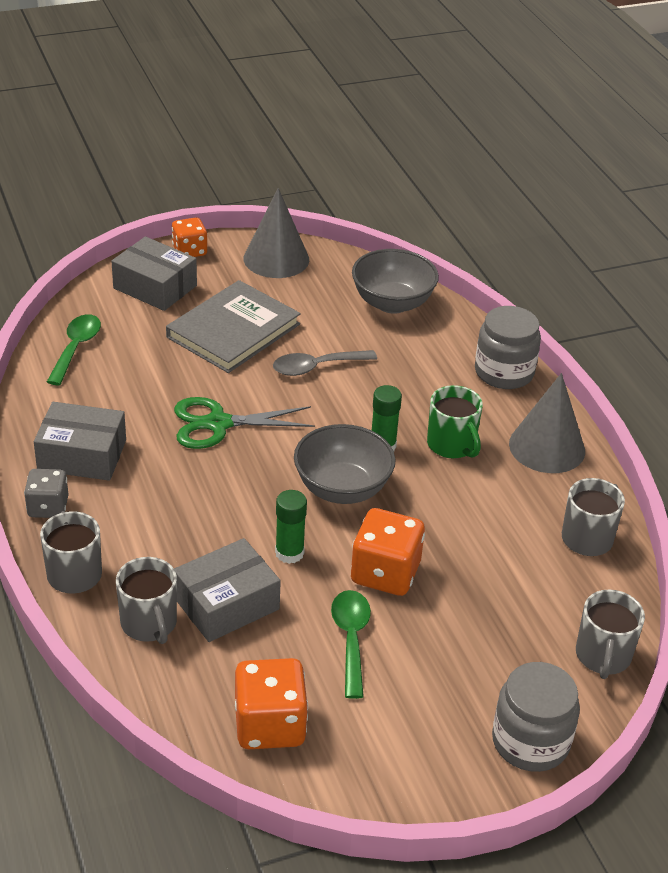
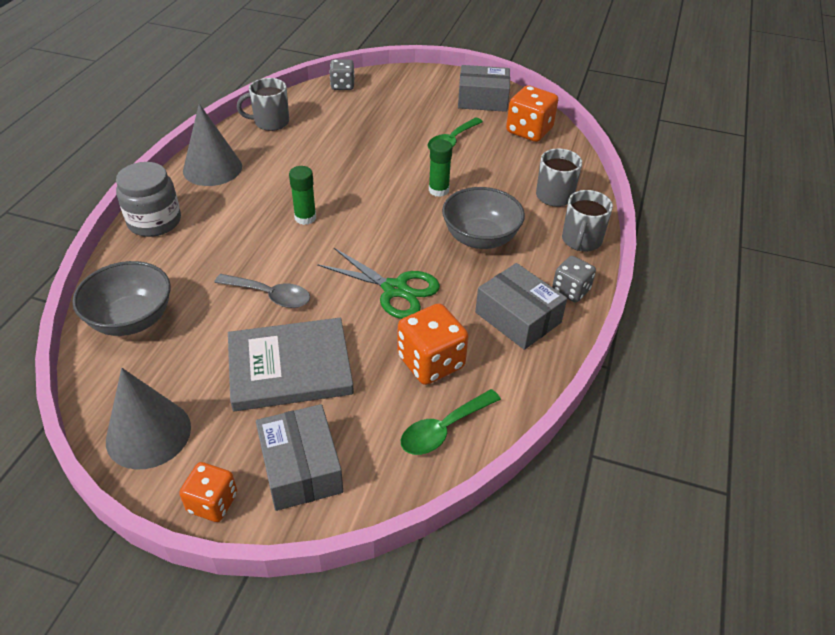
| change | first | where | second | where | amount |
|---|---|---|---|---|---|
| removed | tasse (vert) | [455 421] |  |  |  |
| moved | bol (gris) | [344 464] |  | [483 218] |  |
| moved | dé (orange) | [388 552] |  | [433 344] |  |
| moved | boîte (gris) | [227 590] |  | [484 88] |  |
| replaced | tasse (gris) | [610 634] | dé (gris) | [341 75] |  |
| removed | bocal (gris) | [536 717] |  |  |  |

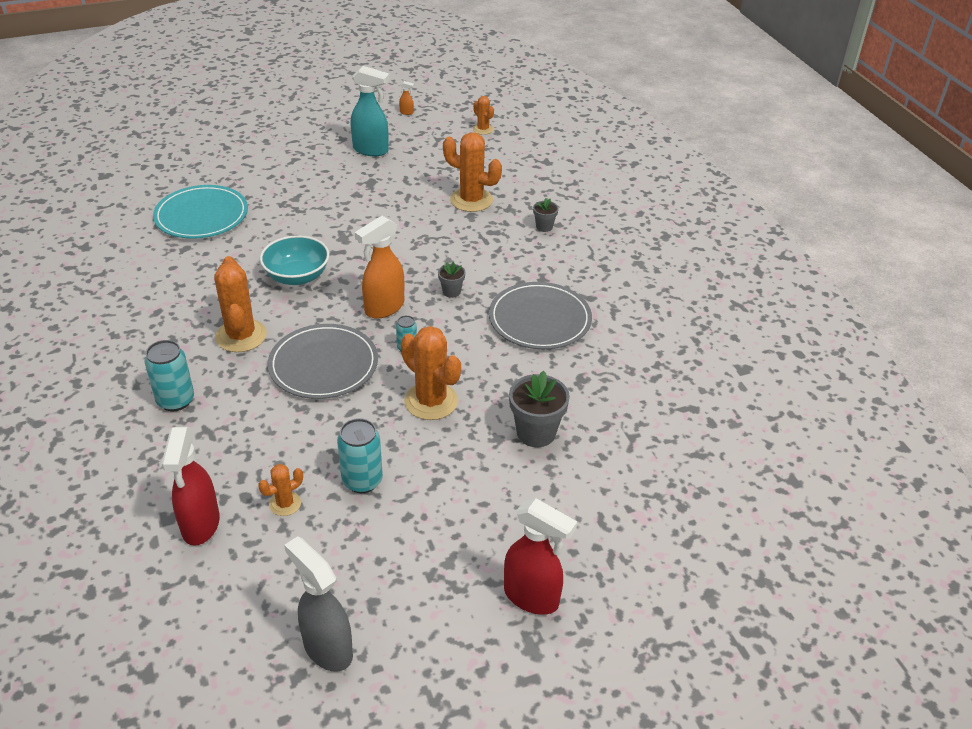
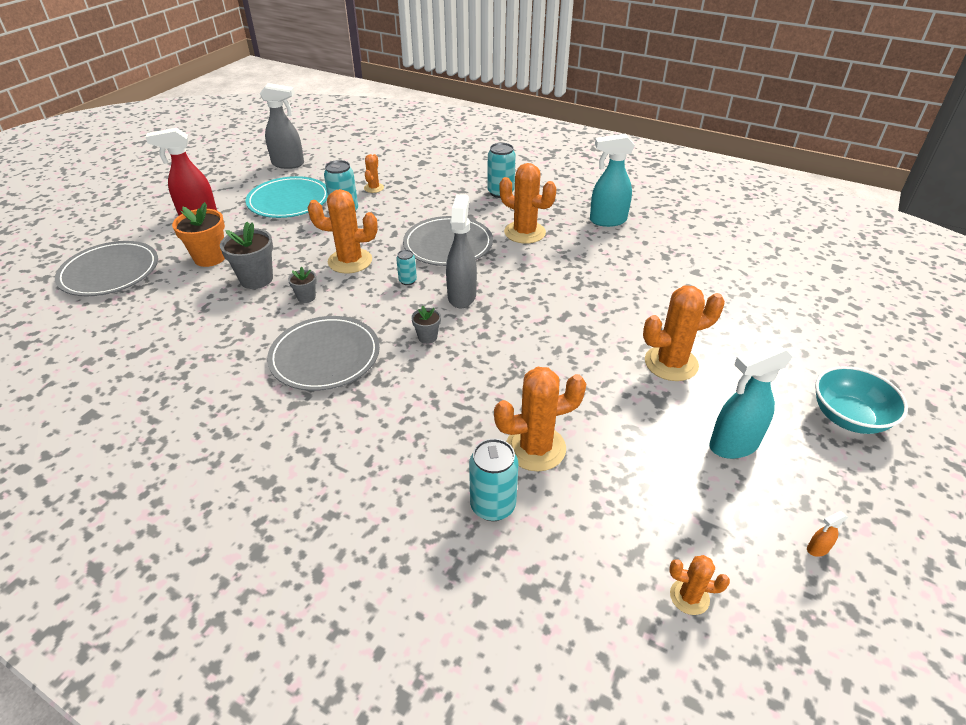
| change | first | where | second | where | amount |
|---|---|---|---|---|---|
| moved | assiette (turquoise) | [200 212] |  | [287 197] |  |
| moved | pot de fleurs (gris) | [546 215] |  | [302 284] |  |
| recoloured | vaporisateur (orange) | [379 267] | vaporisateur (gris) | [461 251] |  |
| moved | bol (turquoise) | [294 260] |  | [861 400] |  |
| removed | vaporisateur (rouge) | [191 486] |  |  |  |
| added |  |  | vaporisateur (turquoise) | [612 180] |  |
| added |  |  | pot de fleurs (orange) | [198 234] |  |
| added |  |  | assiette (gris) | [106 268] |  |
| added |  |  | cactus (orange) | [684 333] |  |
| added |  |  | canette (turquoise) | [494 479] |  |

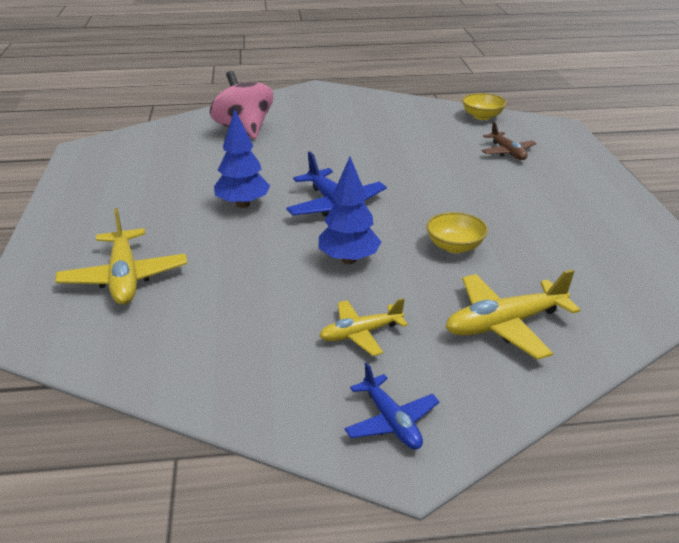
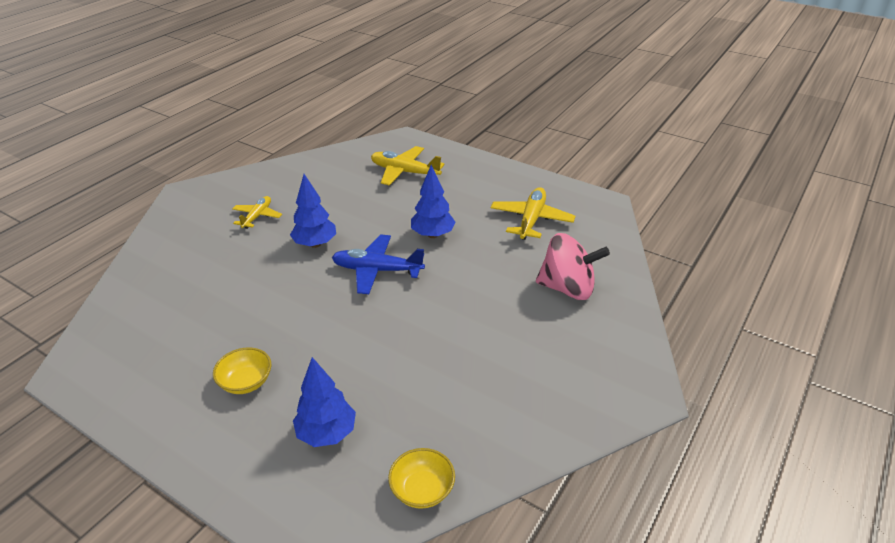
| change | first | where | second | where | amount |
|---|---|---|---|---|---|
| replaced | avion (marron) | [509 140] | arbre (bleu) | [324 402] |  |
| moved | bol (jaune) | [457 232] |  | [242 370] |  |
| moved | avion (jaune) | [513 314] |  | [532 213] |  |
| removed | avion (bleu) | [392 406] |  |  |  |

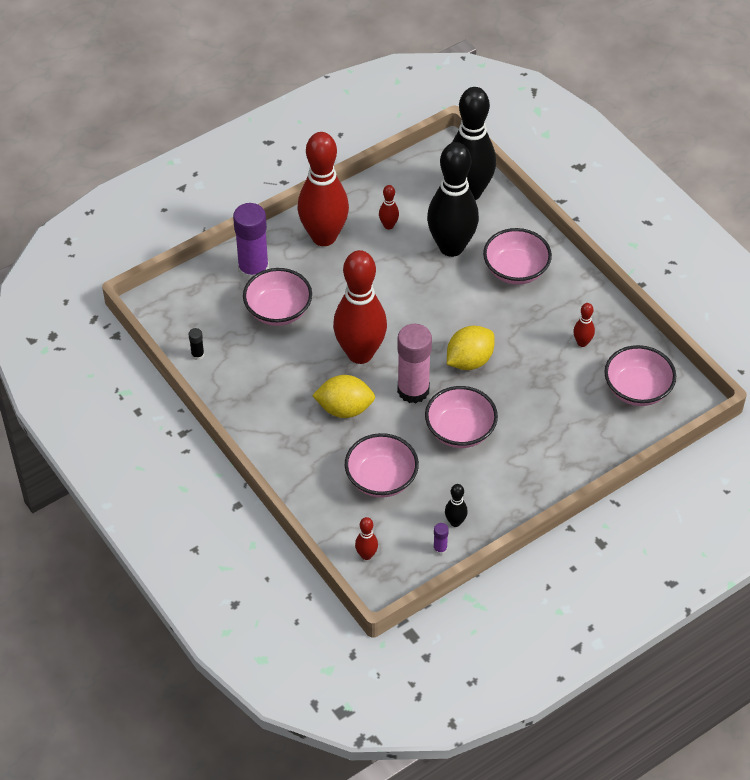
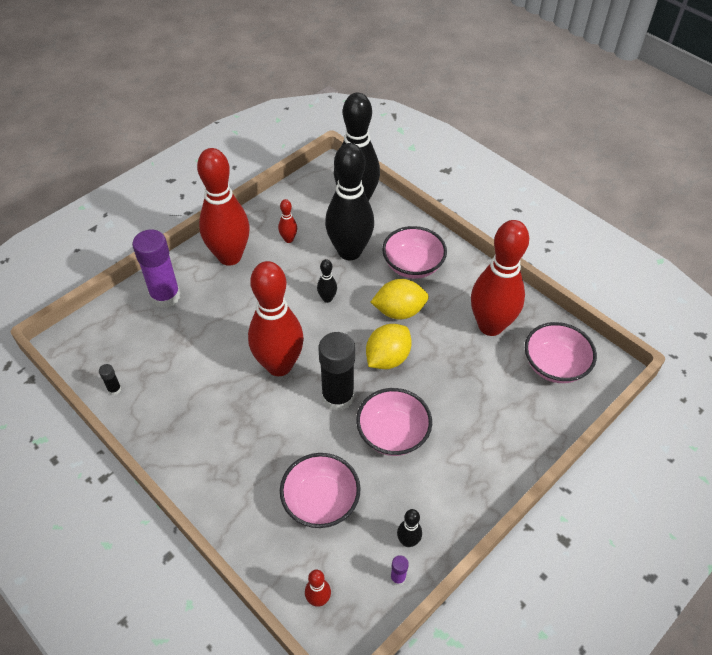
| change | first | where | second | where | amount |
|---|---|---|---|---|---|
| removed | bol (rose) | [277 297] |  |  |  |
| resized | quille (rouge) | [584 325] |  | [500 278] | x2.49 |
| recoloured | bâton de colle (rose) | [414 363] | bâton de colle (noir) | [337 371] |  |
| moved | citron (jaune) | [343 396] |  | [400 299] |  |
| added |  |  | quille (noir) | [327 281] |  |

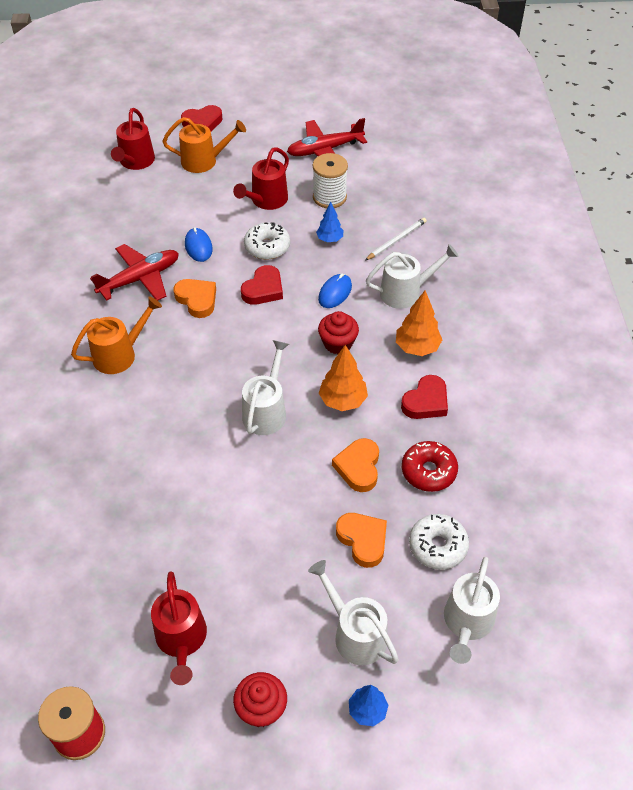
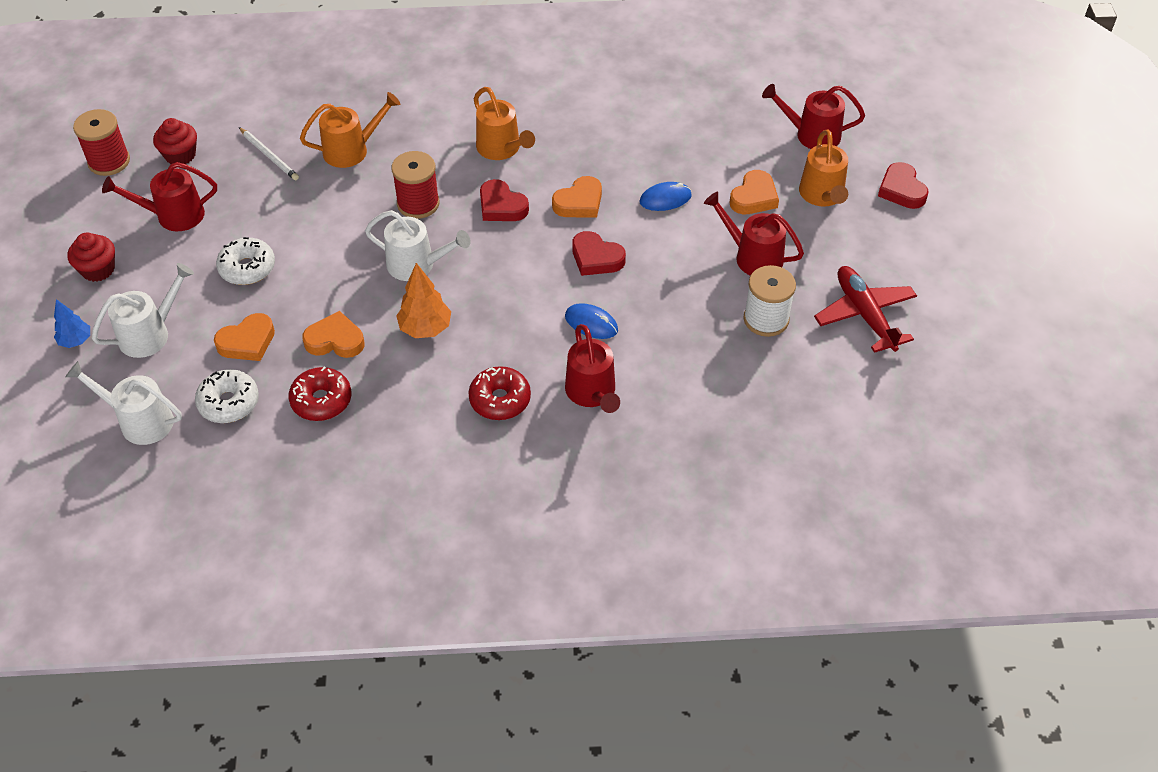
| change | first | where | second | where | amount |
|---|---|---|---|---|---|
| removed | arbre (bleu) | [329 222] |  |  |  |
| moved | crayon (blanc) | [396 239] |  | [269 153] |  |
| moved | beignet (blanc) | [267 241] |  | [245 261] |  |
| removed | avion (rouge) | [134 272] |  |  |  |
| recoloured | arrosoir (blanc) | [412 276] | arrosoir (rouge) | [592 368] |  |
| replaced | arbre (orange) | [419 323] | beignet (rouge) | [499 393] |  |
| moved | muffin (rouge) | [338 332] |  | [175 141] |  |
| moved | cœur (rouge) | [424 397] |  | [504 200] |  |
| added |  |  | arrosoir (orange) | [350 130] |  |
| added |  |  | bobine (rouge) | [416 185] |  |
| added |  |  | cœur (orange) | [754 192] |  |

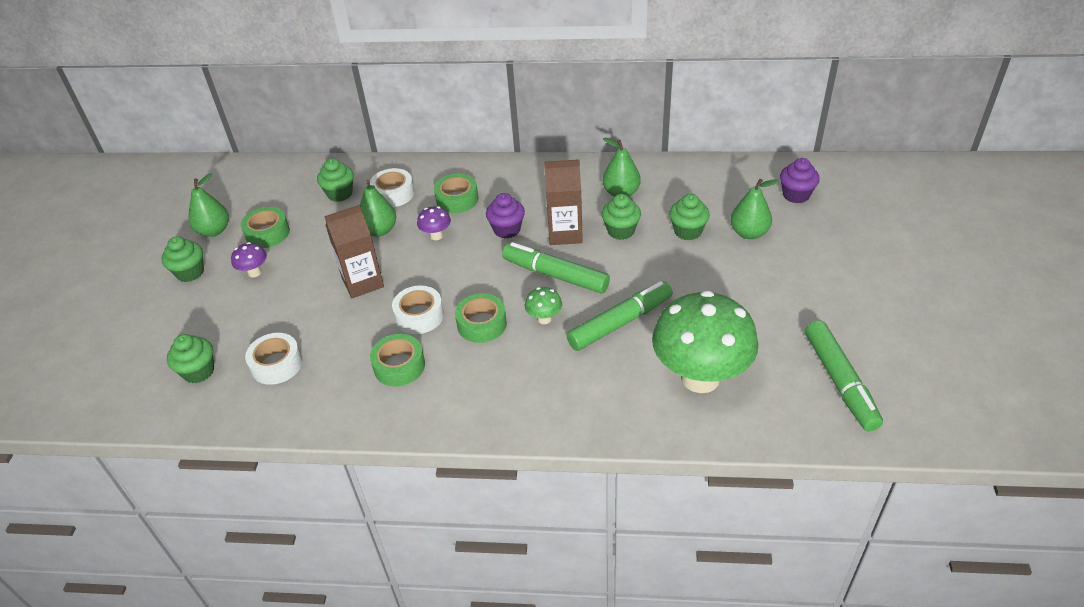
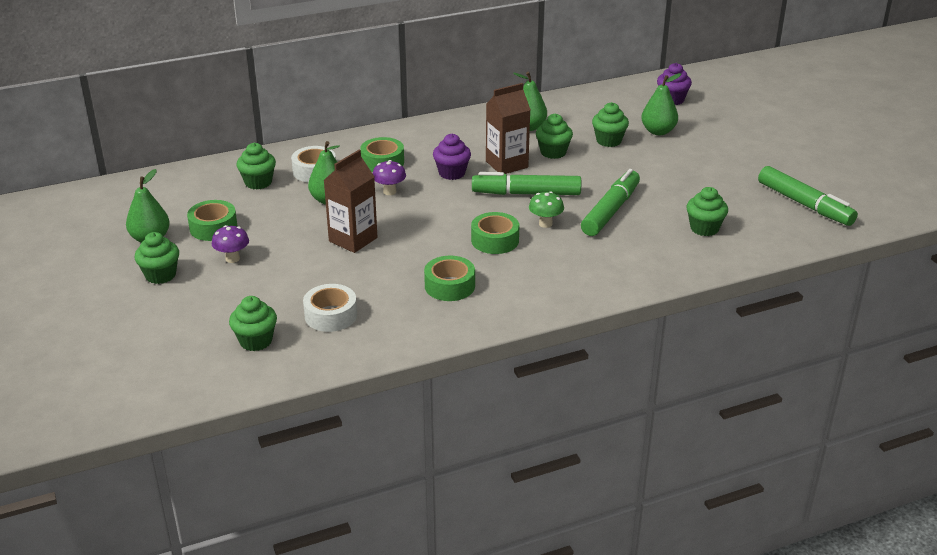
| change | first | where | second | where | amount |
|---|---|---|---|---|---|
| removed | ruban adhésif (blanc) | [418 309] |  |  |  |
| replaced | champignon (vert) | [705 342] | muffin (vert) | [707 211] |  |

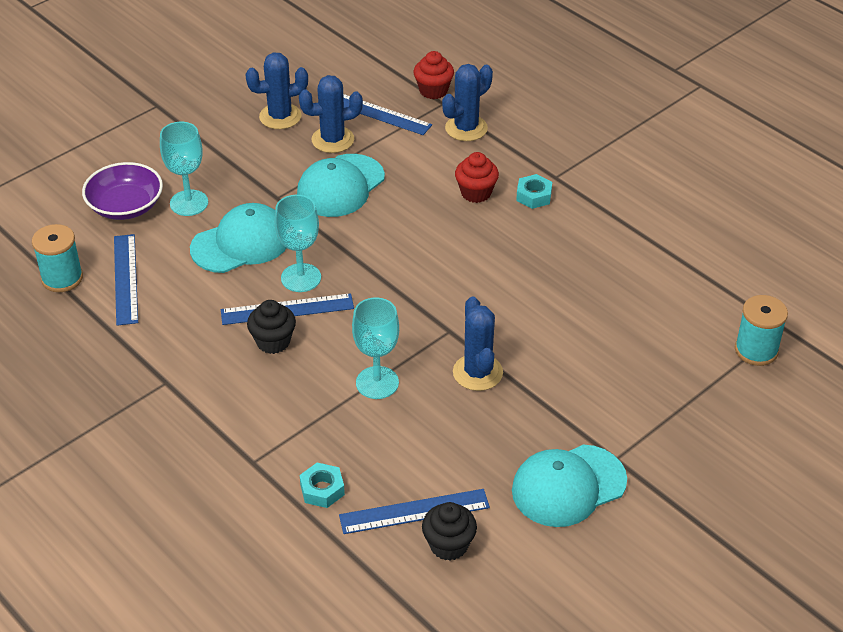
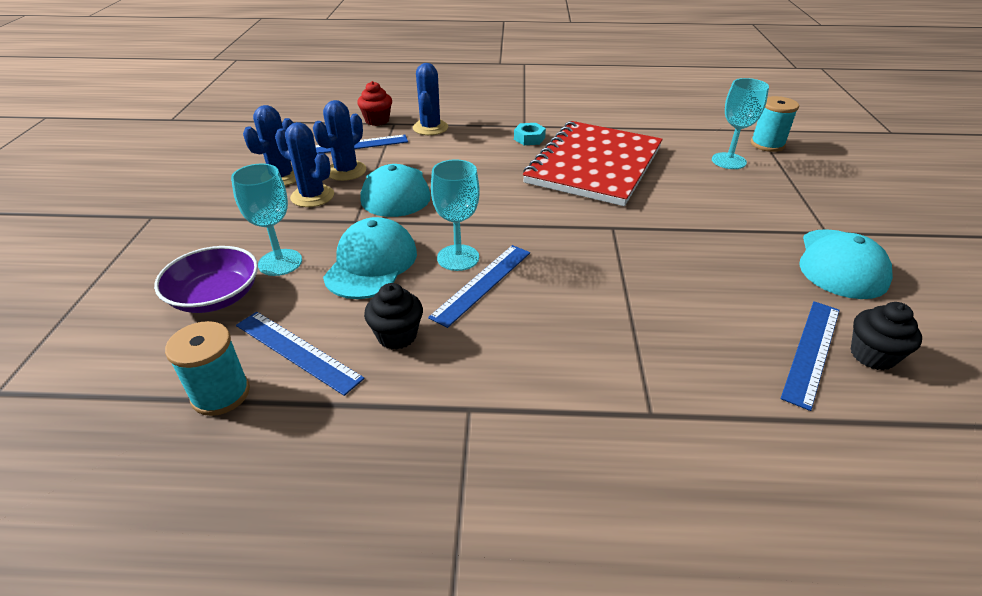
| change | first | where | second | where | amount |
|---|---|---|---|---|---|
| removed | muffin (rouge) | [477 177] |  |  |  |
| moved | verre à pied (turquoise) | [375 348] |  | [740 123] |  |
| moved | cactus (bleu) | [478 344] |  | [304 164] |  |
| moved | muffin (noir) | [271 327] |  | [393 316] |  |
| removed | écrou (turquoise) | [322 485] |  |  |  |
| added |  |  | carnet (rouge) | [593 163] |  |

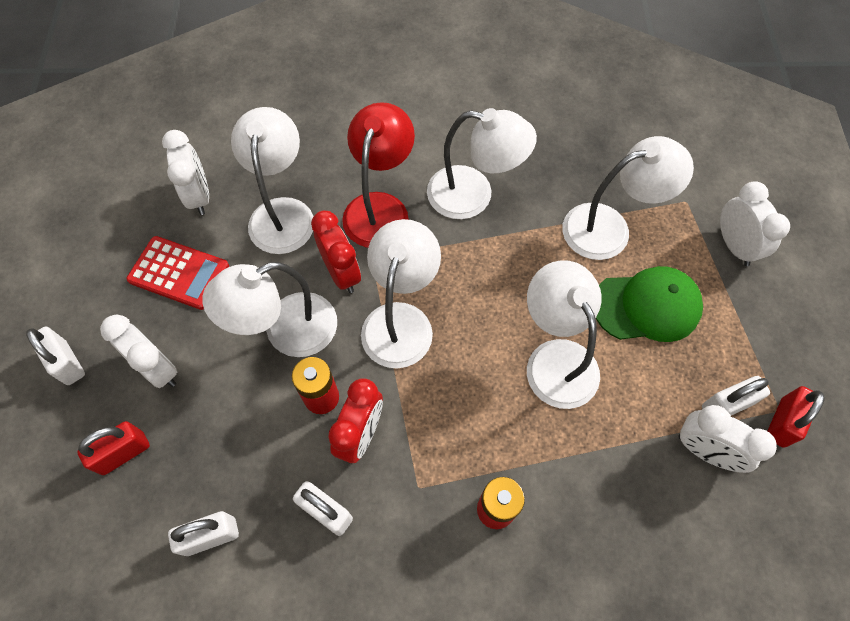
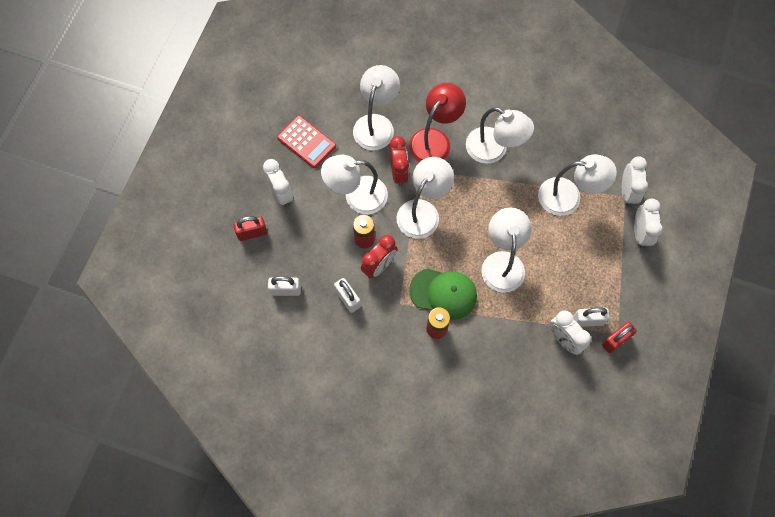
| change | first | where | second | where | amount |
|---|---|---|---|---|---|
| moved | réveil (blanc) | [185 172] |  | [635 181] |  |
| moved | casquette (vert) | [649 304] |  | [443 294] |  |
| removed | cadenas (blanc) | [55 355] |  |  |  |

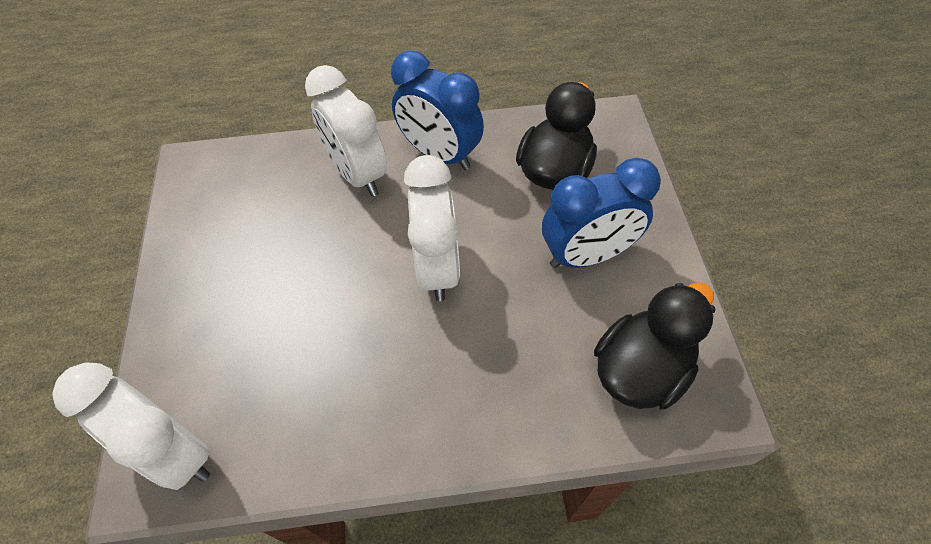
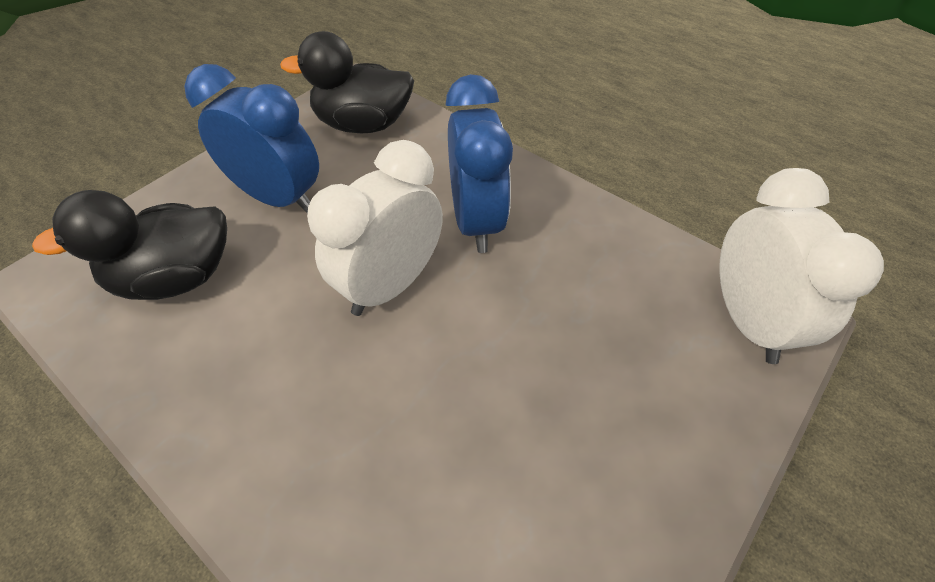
| change | first | where | second | where | amount |
|---|---|---|---|---|---|
| moved | réveil (bleu) | [437 110] |  | [479 163] |  |
| removed | réveil (blanc) | [346 131] |  |  |  |

